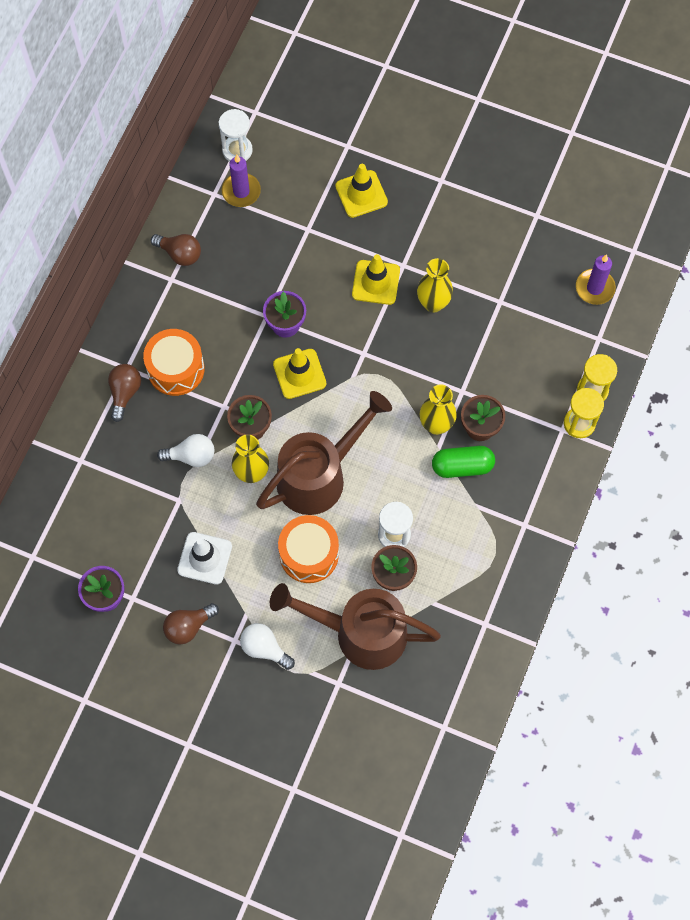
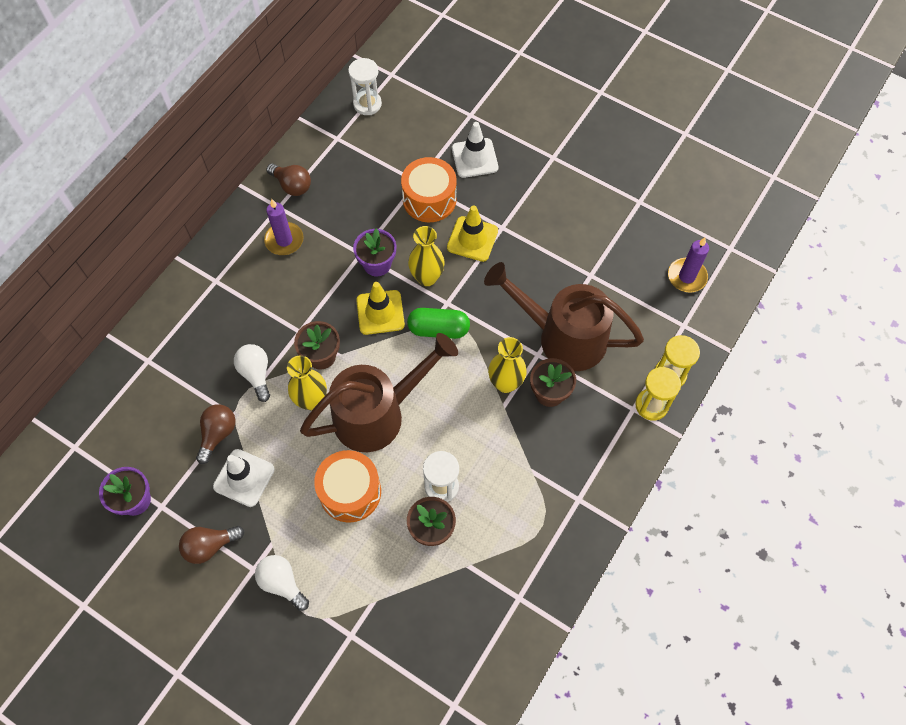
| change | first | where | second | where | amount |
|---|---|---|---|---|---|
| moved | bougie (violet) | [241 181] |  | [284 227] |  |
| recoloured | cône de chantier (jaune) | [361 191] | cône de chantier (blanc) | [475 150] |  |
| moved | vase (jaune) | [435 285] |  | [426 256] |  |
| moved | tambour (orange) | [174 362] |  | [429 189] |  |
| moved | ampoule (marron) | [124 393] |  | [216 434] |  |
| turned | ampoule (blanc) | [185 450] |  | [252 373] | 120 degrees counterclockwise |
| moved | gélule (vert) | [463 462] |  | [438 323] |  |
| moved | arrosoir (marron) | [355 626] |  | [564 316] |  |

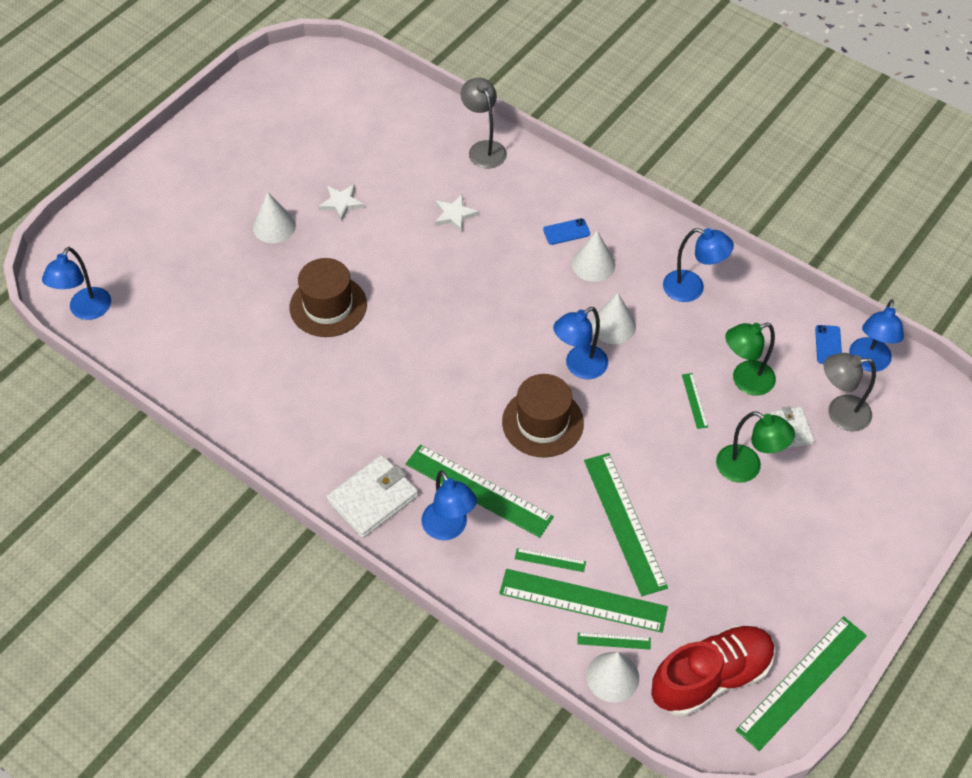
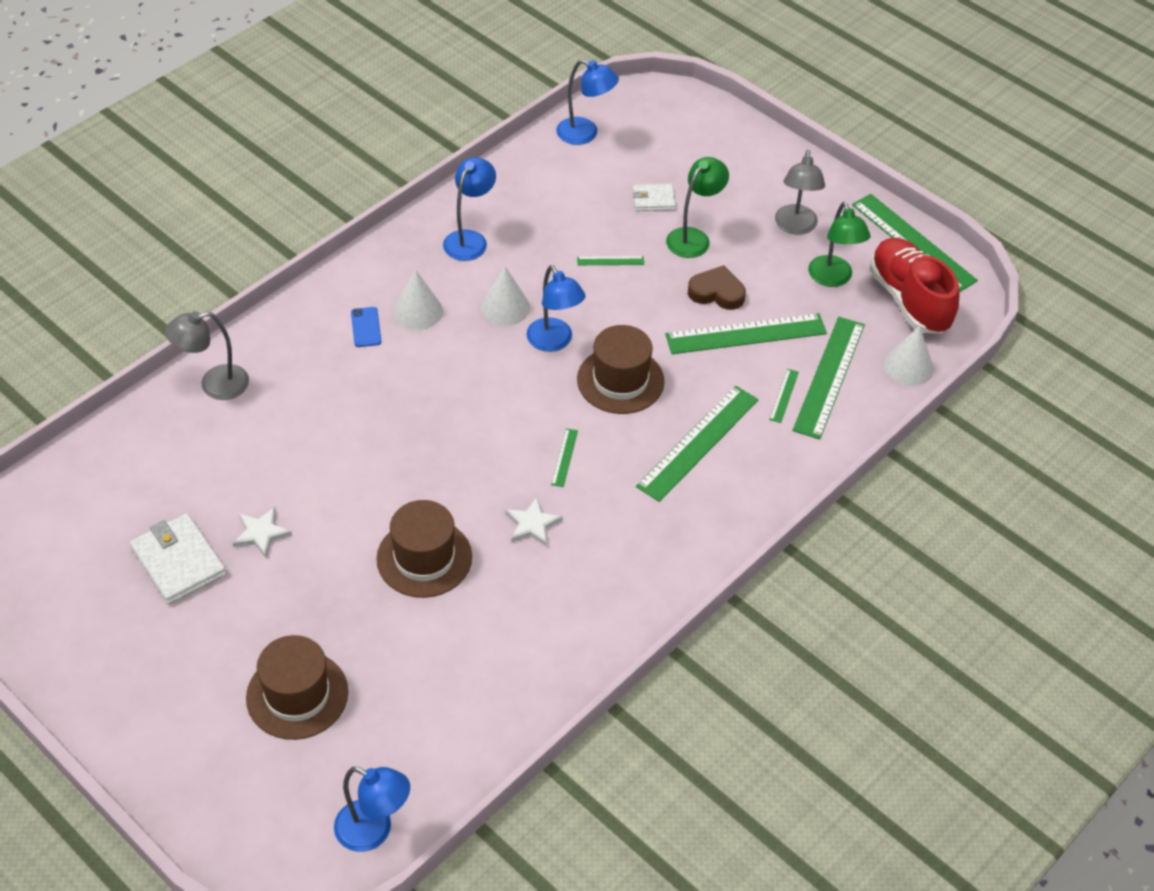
| change | first | where | second | where | amount |
|---|---|---|---|---|---|
| removed | cône (blanc) | [274 217] |  |  |  |
| moved | étoile (blanc) | [457 213] |  | [534 522] |  |
| moved | lampe (vert) | [750 359] |  | [839 244] |  |
| removed | téléphone (bleu) | [828 344] |  |  |  |
| moved | lampe (gris) | [850 392] |  | [800 192] |  |
| moved | portefeuille (blanc) | [372 496] |  | [178 559] |  |
| removed | lampe (bleu) | [449 505] |  |  |  |
| moved | règle (vert) | [614 641] |  | [564 457] |  |
| added |  |  | cœur (marron) | [717 287] |  |
| added |  |  | chapeau (marron) | [297 687] |  |

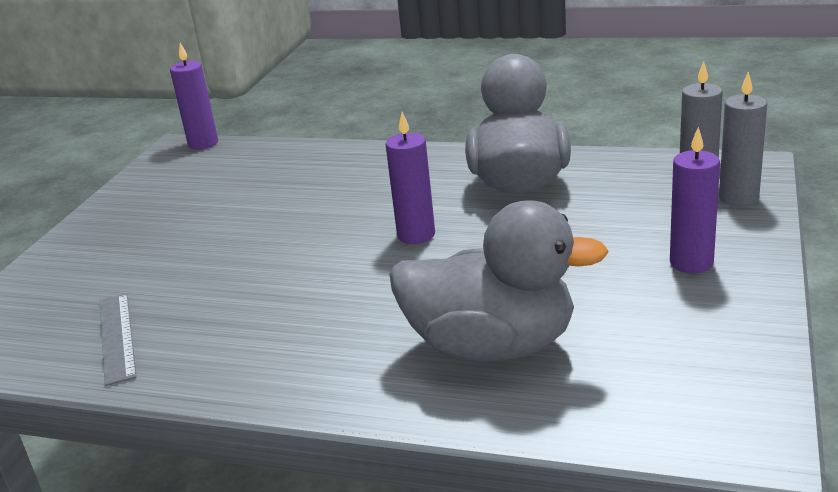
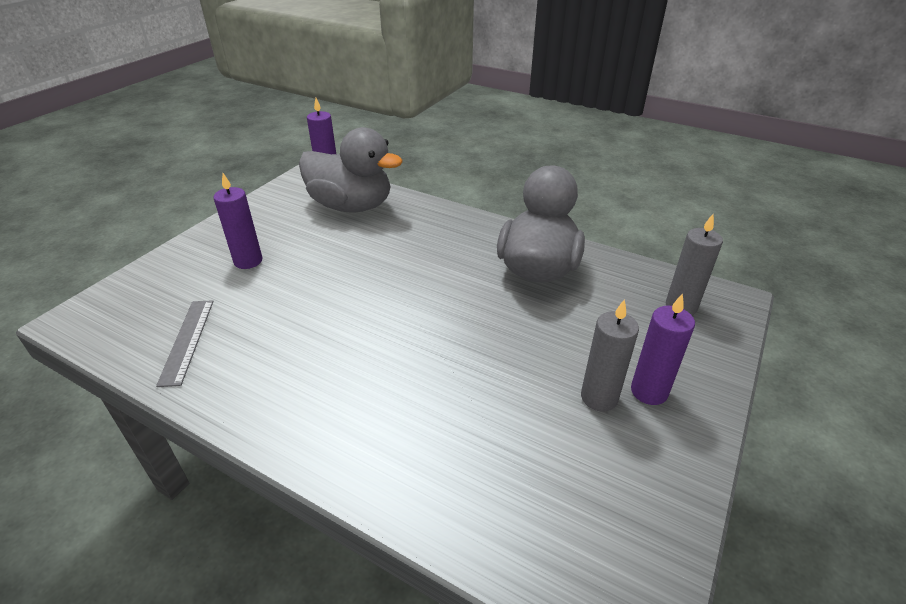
| change | first | where | second | where | amount |
|---|---|---|---|---|---|
| moved | bougie (gris) | [743 139] |  | [610 355] |  |
| moved | bougie (violet) | [410 178] |  | [238 221] |  |
| moved | canard (gris) | [499 281] |  | [351 169] |  |

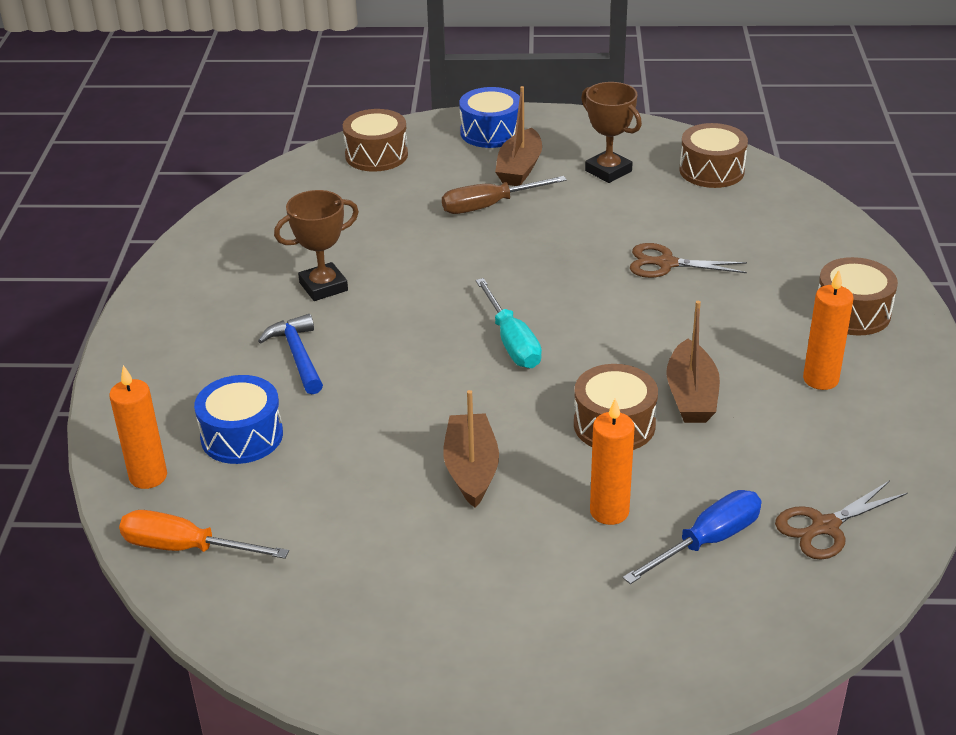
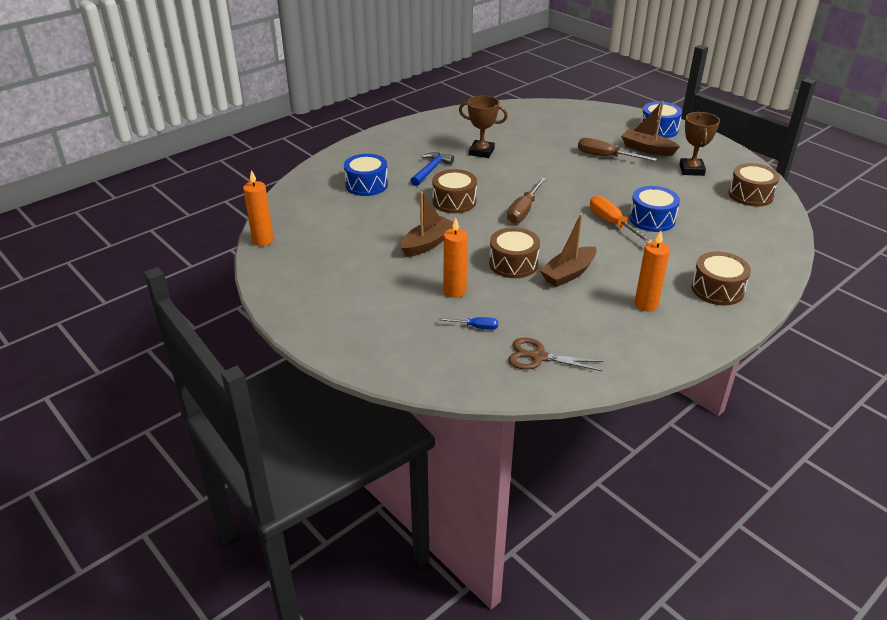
| change | first | where | second | where | amount |
|---|---|---|---|---|---|
| turned | bateau (marron) | [518 136] |  | [650 128] | 60 degrees clockwise |
| moved | tambour (marron) | [375 140] |  | [454 191] |  |
| replaced | ciseaux (marron) | [688 260] | tambour (bleu) | [654 209] |  |
| recoloured | tournevis (turquoise) | [509 323] | tournevis (marron) | [526 200] |  |
| moved | bougie (orange) | [138 427] |  | [258 208] |  |
| resized | tournevis (bleu) | [692 537] |  | [468 323] | x0.56 |
| moved | tournevis (orange) | [204 534] |  | [621 219] |  |

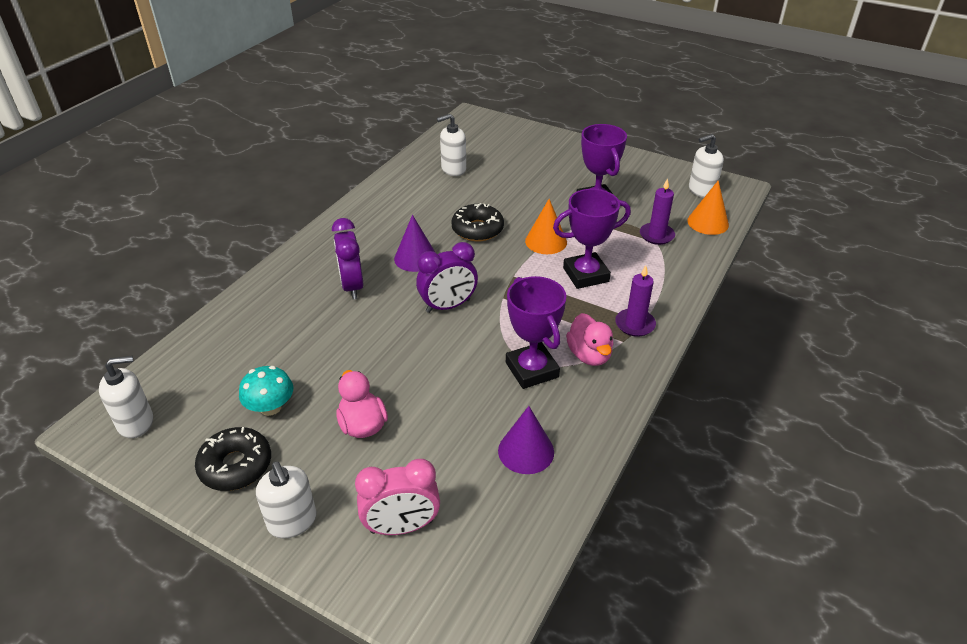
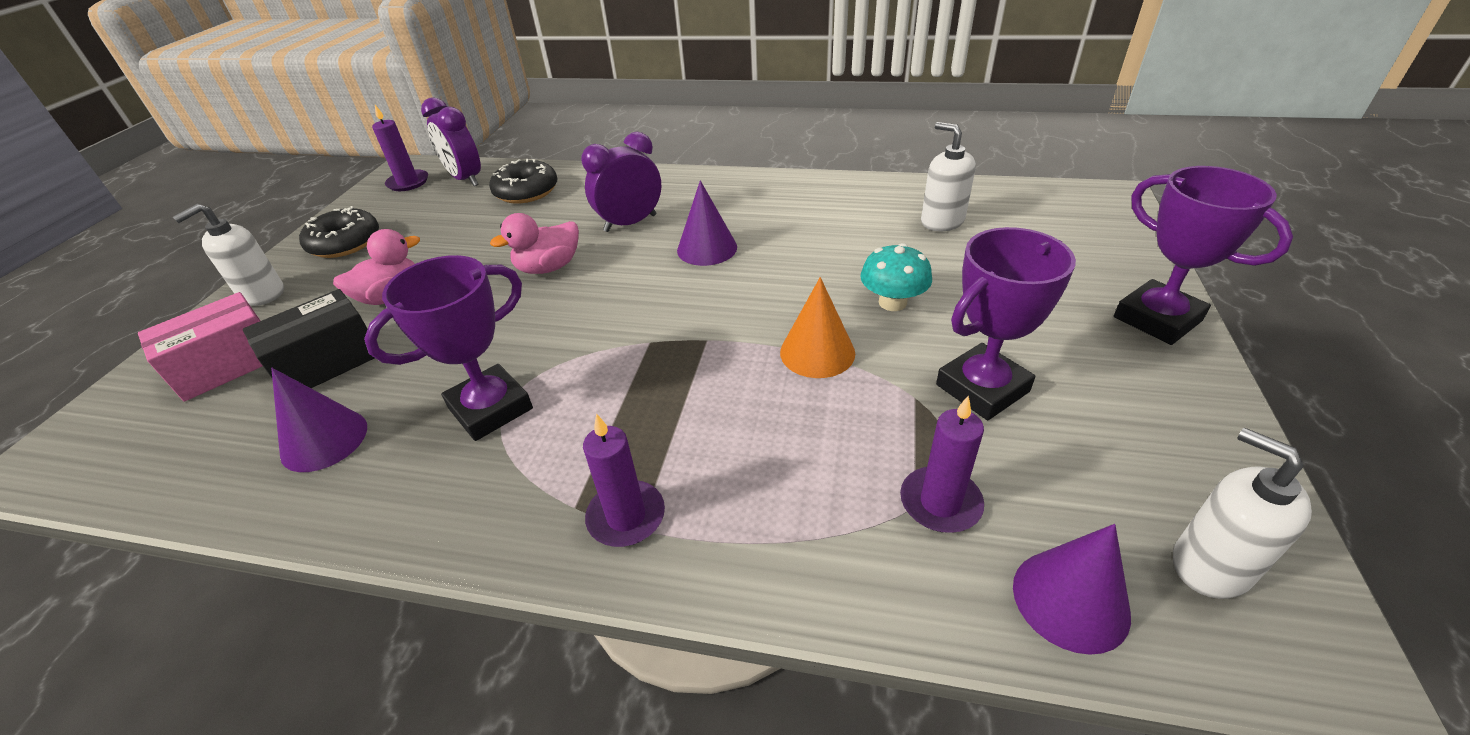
| change | first | where | second | where | amount |
|---|---|---|---|---|---|
| recoloured | cône (orange) | [708 207] | cône (violet) | [1072 589] |  |
| moved | trophée (violet) | [592 239] |  | [1203 255] |  |
| moved | beignet (noir) | [477 222] |  | [523 181] |  |
| moved | réveil (violet) | [447 277] |  | [451 141] |  |
| moved | canard (rose) | [590 339] |  | [534 243] |  |
| replaced | distributeur de savon (blanc) | [126 397] | bougie (violet) | [400 148] |  |
| moved | champignon (turquoise) | [266 391] |  | [896 277] |  |
| replaced | réveil (rose) | [397 497] | boîte (rose) | [200 347] |  |
| added |  |  | boîte (noir) | [309 338] |  |

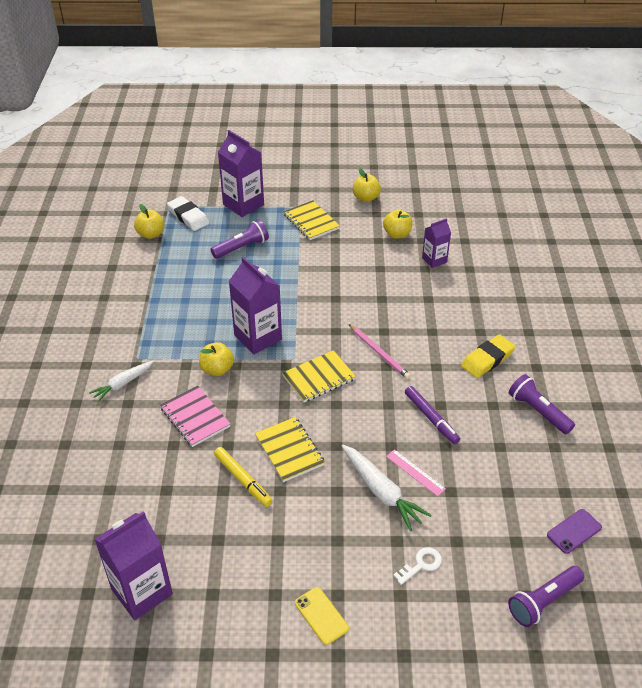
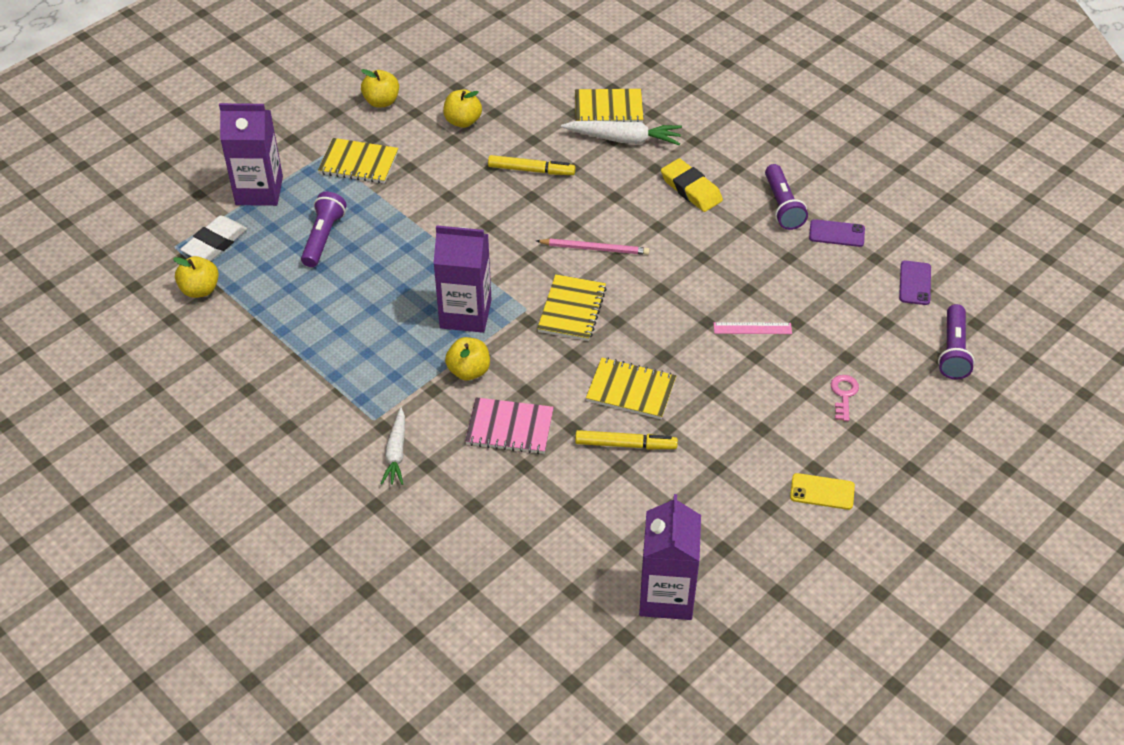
| change | first | where | second | where | amount |
|---|---|---|---|---|---|
| turned | gomme (blanc) | [188 213] |  | [213 238] | 60 degrees counterclockwise |
| removed | brique de lait (violet) | [436 243] |  |  |  |
| turned | gomme (jaune) | [488 356] |  | [692 185] | 45 degrees counterclockwise |
| turned | lampe de poche (violet) | [542 404] |  | [786 197] | 105 degrees counterclockwise |
| removed | feutre (violet) | [432 415] |  |  |  |
| moved | carotte (blanc) | [387 488] |  | [621 133] |  |
| recoloured | clé (blanc) | [417 566] | clé (rose) | [845 398] |  |
| added |  |  | carnet (jaune) | [609 106] |  |
| added |  |  | feutre (jaune) | [531 165] |  |
| added |  |  | téléphone (violet) | [837 233] |  |

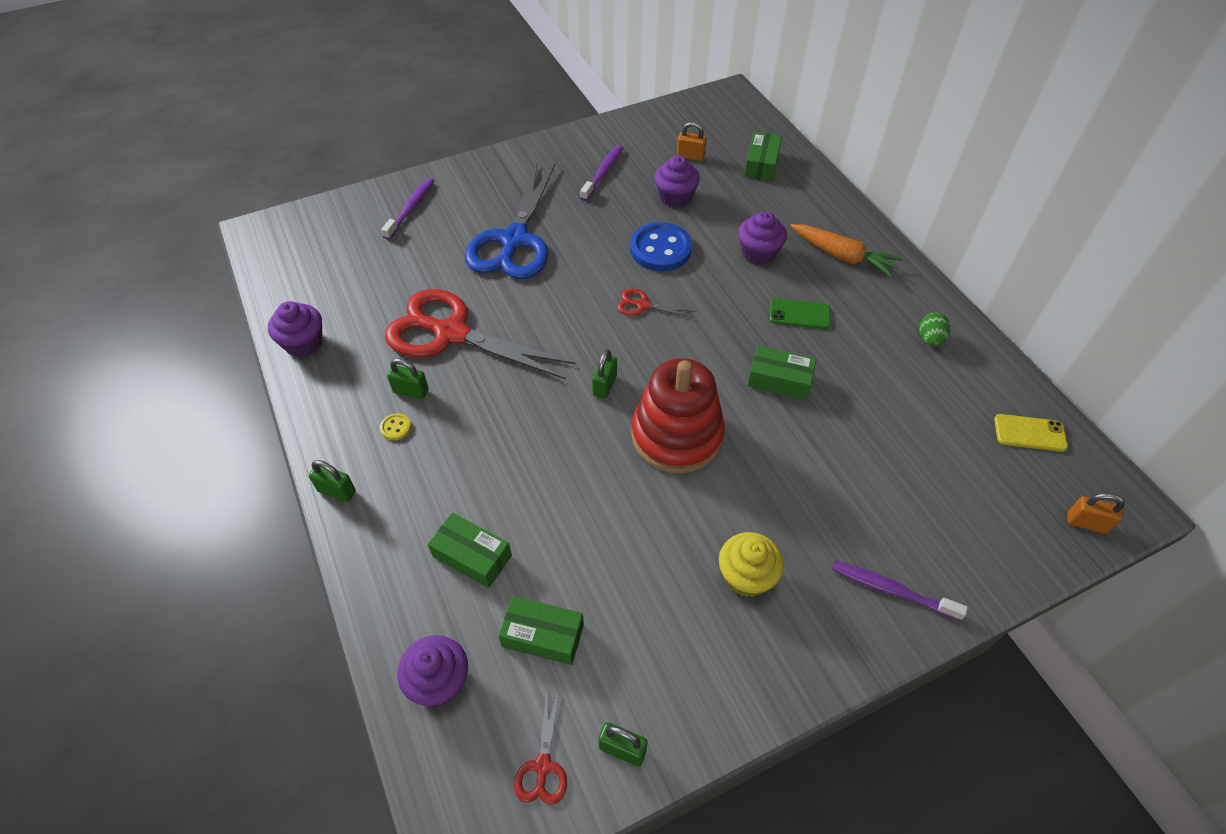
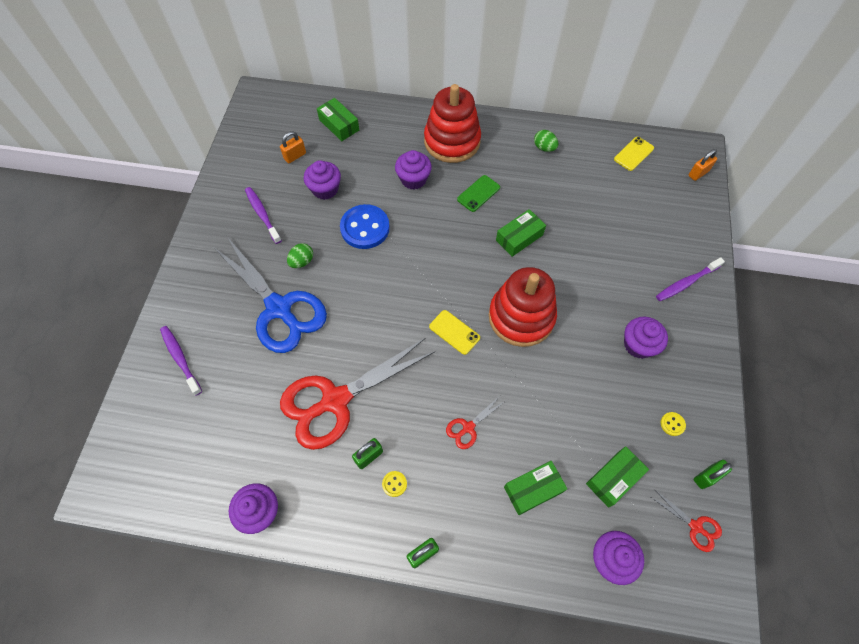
| change | first | where | second | where | amount |
|---|---|---|---|---|---|
| replaced | carotte (orange) | [846 251] | jouet à empiler (rouge) | [452 123] |  |
| moved | ciseaux (rouge) | [656 302] |  | [475 423] |  |
| replaced | cadenas (vert) | [604 374] | téléphone (jaune) | [454 332] |  |
| recoloured | muffin (jaune) | [751 564] | muffin (violet) | [646 338] |  |
| added |  |  | œuf (vert) | [300 255] |  |
| added |  |  | bouton (jaune) | [673 424] |  |

